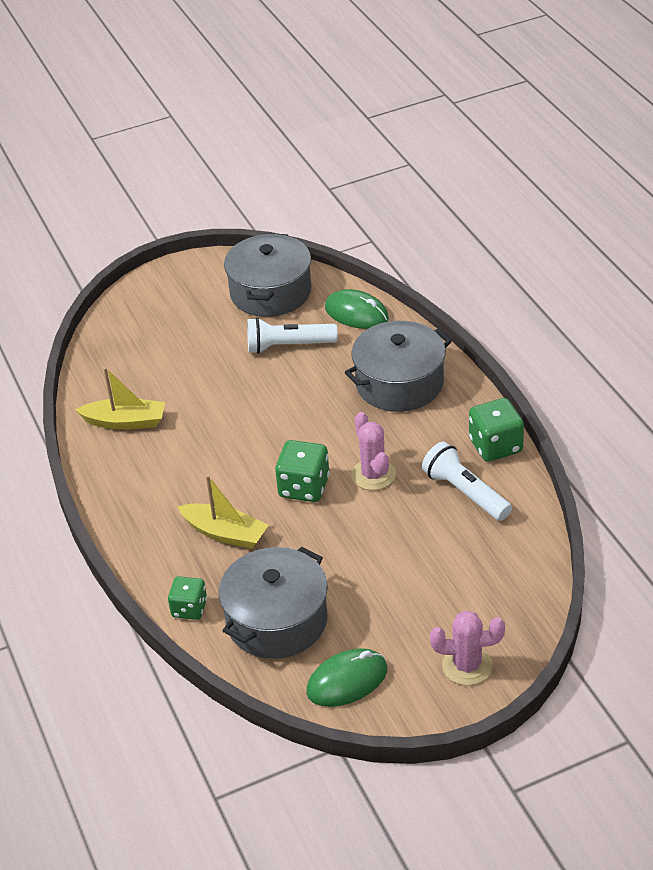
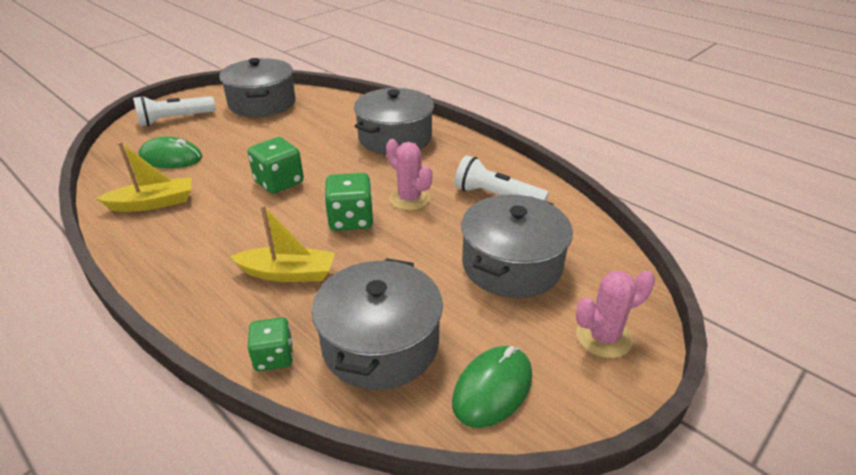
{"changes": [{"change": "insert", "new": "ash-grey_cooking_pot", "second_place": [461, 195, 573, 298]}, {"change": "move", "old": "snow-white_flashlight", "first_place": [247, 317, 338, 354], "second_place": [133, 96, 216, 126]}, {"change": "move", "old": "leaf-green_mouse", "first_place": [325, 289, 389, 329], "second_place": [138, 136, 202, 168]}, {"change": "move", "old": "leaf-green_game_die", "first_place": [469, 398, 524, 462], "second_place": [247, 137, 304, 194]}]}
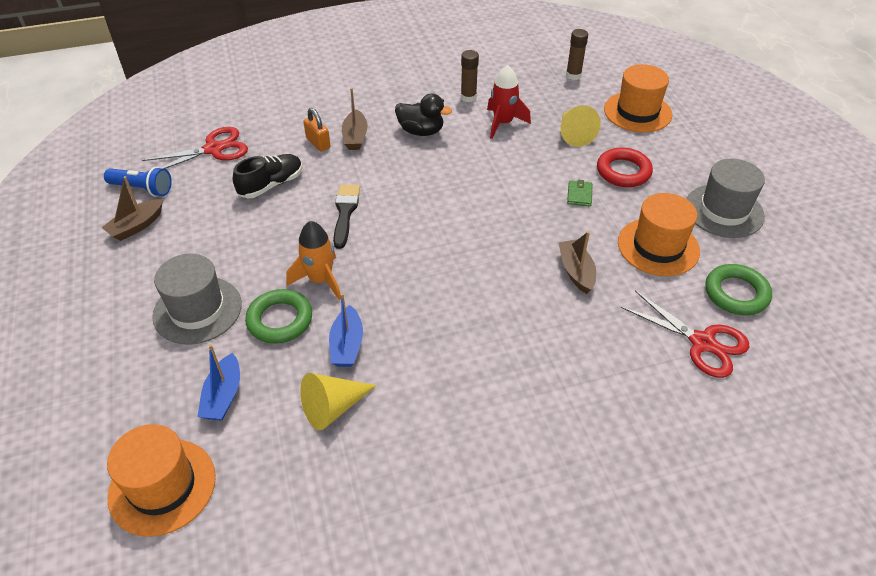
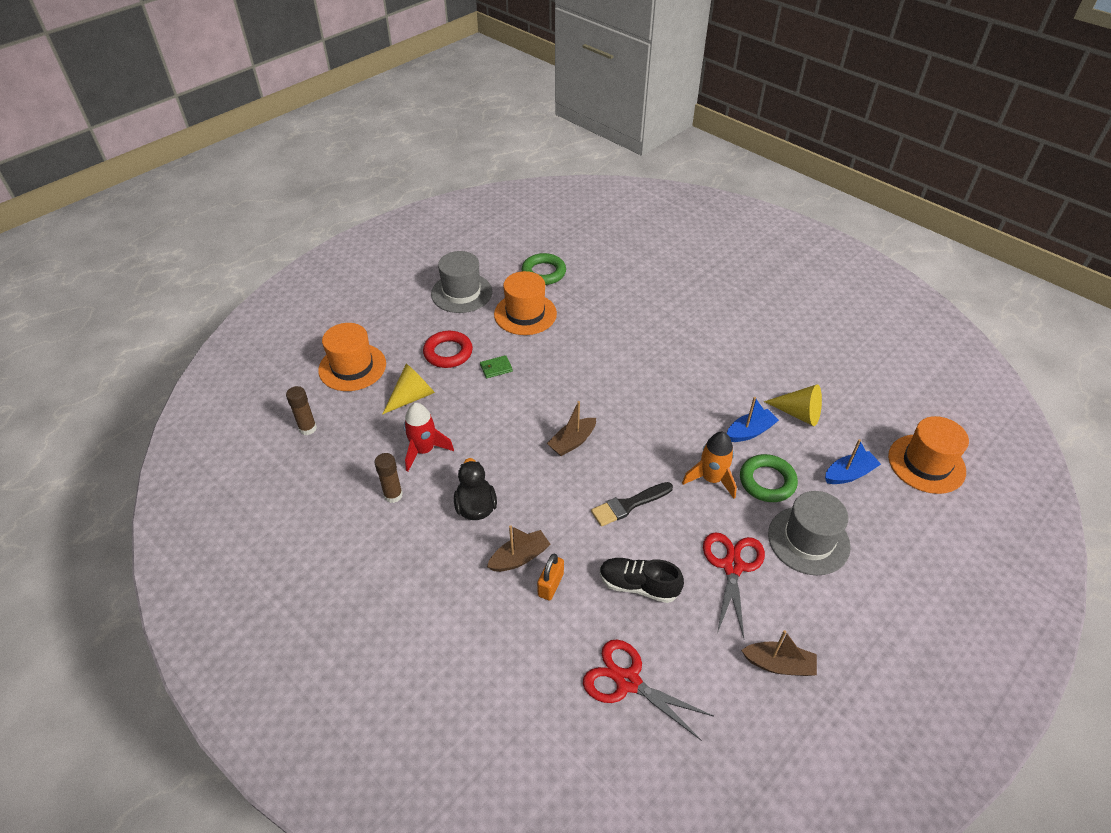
{"changes": [{"change": "delete", "old": "blue_flashlight", "first_place": [104, 167, 172, 197]}, {"change": "move", "old": "russet_sailboat", "first_place": [558, 231, 596, 294], "second_place": [547, 401, 596, 456]}, {"change": "move", "old": "red_pair_of_scissors", "first_place": [621, 290, 749, 378], "second_place": [703, 532, 765, 638]}]}
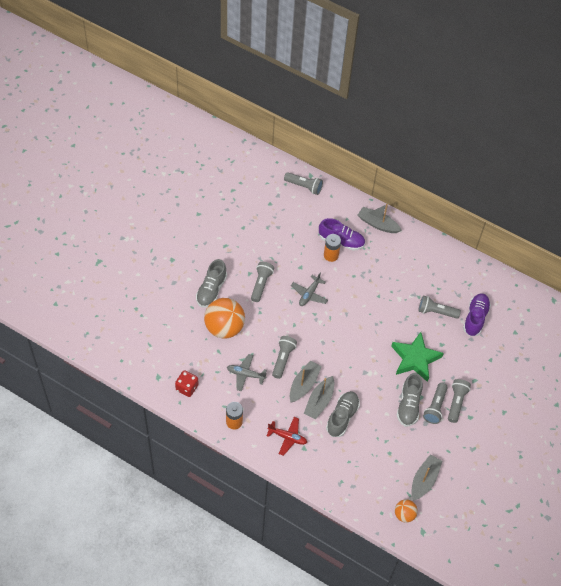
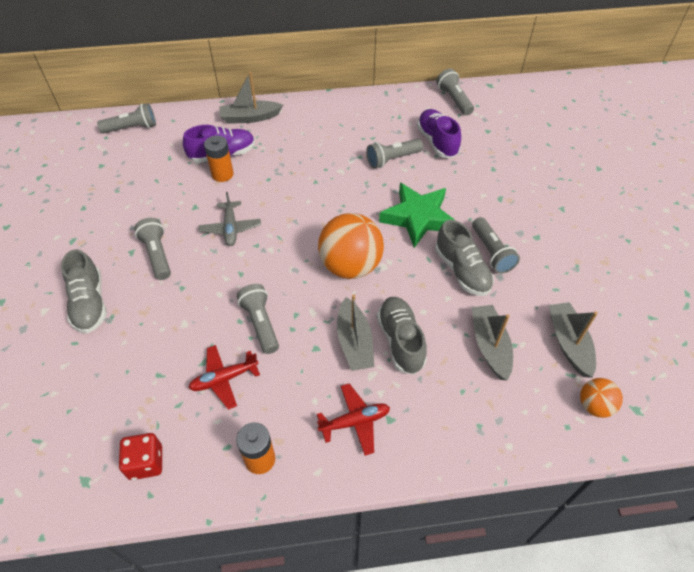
{"changes": [{"change": "move", "old": "orange_ball", "first_place": [204, 298, 245, 338], "second_place": [318, 213, 384, 279]}, {"change": "move", "old": "ash-grey_sailboat", "first_place": [290, 360, 322, 402], "second_place": [472, 305, 513, 381]}, {"change": "move", "old": "ash-grey_flashlight", "first_place": [448, 379, 471, 423], "second_place": [436, 69, 474, 115]}, {"change": "recolor", "old": "ash-grey_toy_plane", "new": "red_toy_plane", "first_place": [227, 354, 267, 392], "second_place": [188, 345, 260, 410]}]}
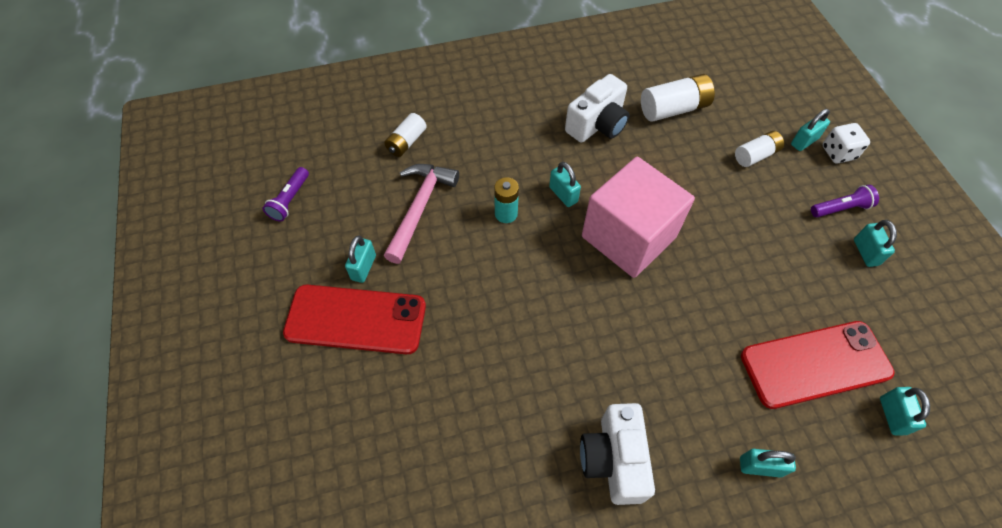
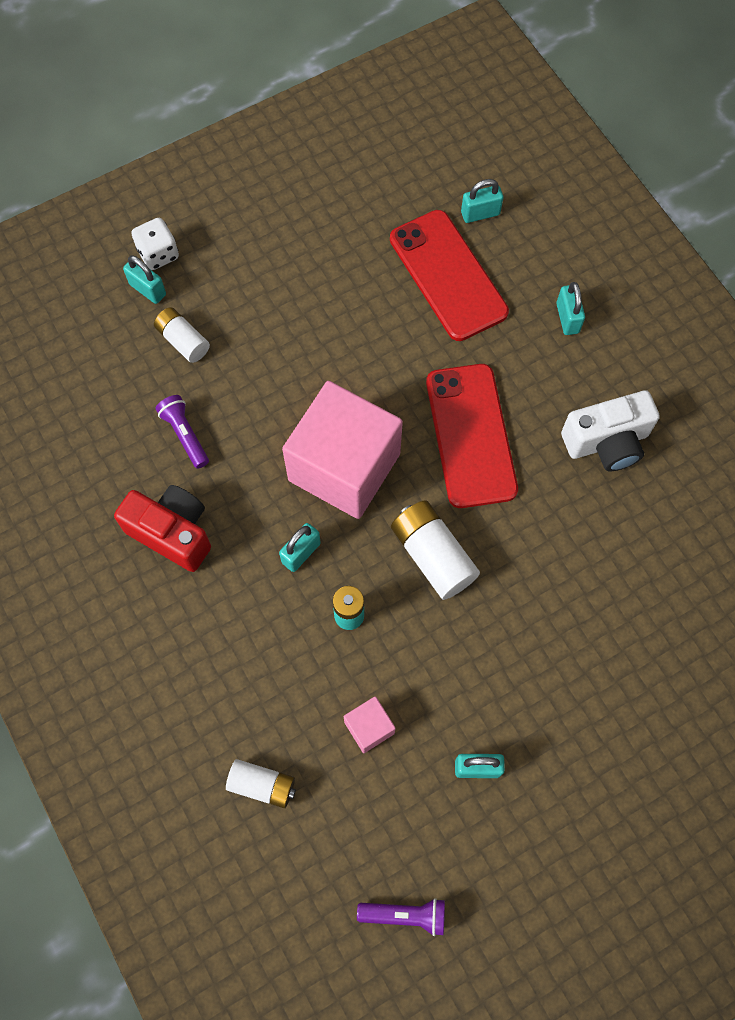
{"changes": [{"change": "delete", "old": "aqua_small_lock", "first_place": [854, 220, 897, 267]}, {"change": "move", "old": "red_smartphone", "first_place": [283, 284, 426, 354], "second_place": [426, 364, 518, 508]}, {"change": "move", "old": "snow-white_AA_battery", "first_place": [641, 74, 715, 122], "second_place": [391, 500, 480, 600]}, {"change": "move", "old": "violet_flashlight", "first_place": [811, 185, 879, 217], "second_place": [156, 395, 209, 469]}, {"change": "replace", "old": "rosy_carpenter's_hammer", "new": "rosy_block", "first_place": [384, 164, 459, 264], "second_place": [344, 696, 396, 753]}, {"change": "recolor", "old": "snow-white_compact_camera", "new": "red_compact_camera", "first_place": [565, 74, 629, 143], "second_place": [114, 485, 211, 572]}]}
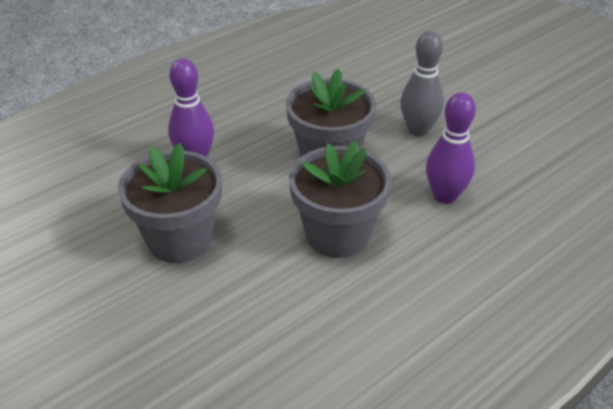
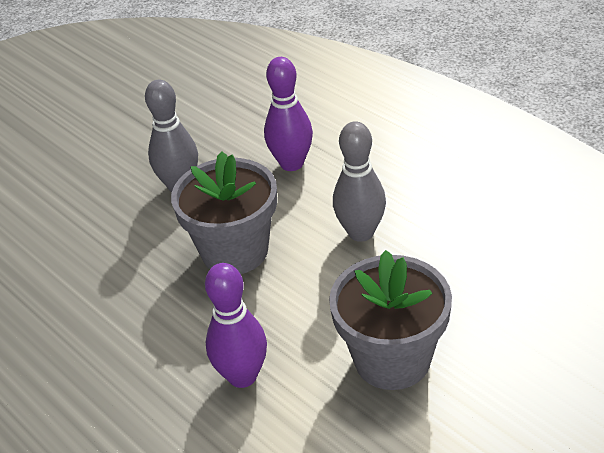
{"changes": [{"change": "replace", "old": "ash-grey_plant_pot", "new": "ash-grey_bowling_pin", "first_place": [289, 141, 391, 258], "second_place": [333, 121, 386, 242]}]}
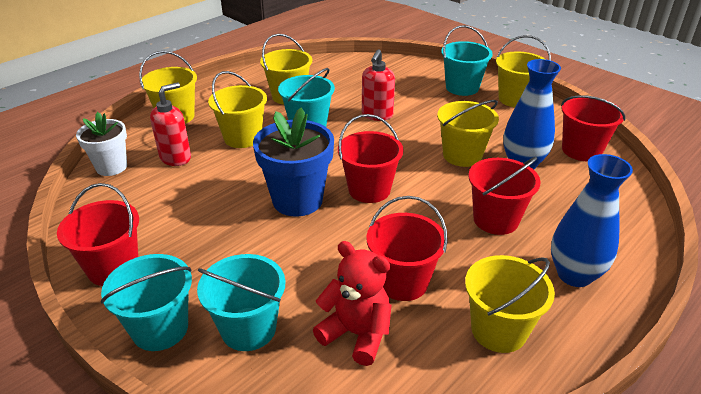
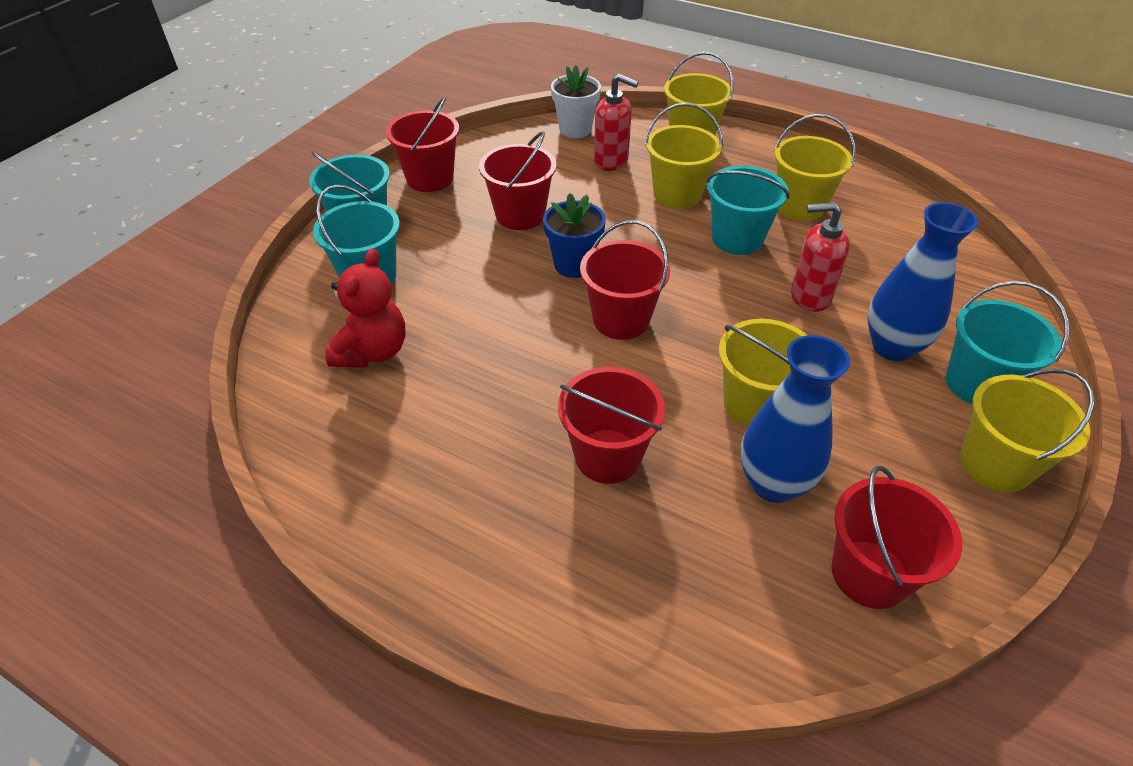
{"changes": [{"change": "delete", "old": "bright_yellow_sand_bucket", "first_place": [465, 255, 555, 353]}, {"change": "move", "old": "red_sand_bucket", "first_place": [366, 196, 448, 301], "second_place": [479, 132, 556, 230]}, {"change": "move", "old": "blue_tall_vase", "first_place": [551, 154, 633, 287], "second_place": [867, 202, 978, 361]}, {"change": "resize", "old": "blue_plant_pot", "first_place": [253, 108, 334, 217], "second_place": [543, 193, 606, 278], "factor": 0.64}]}
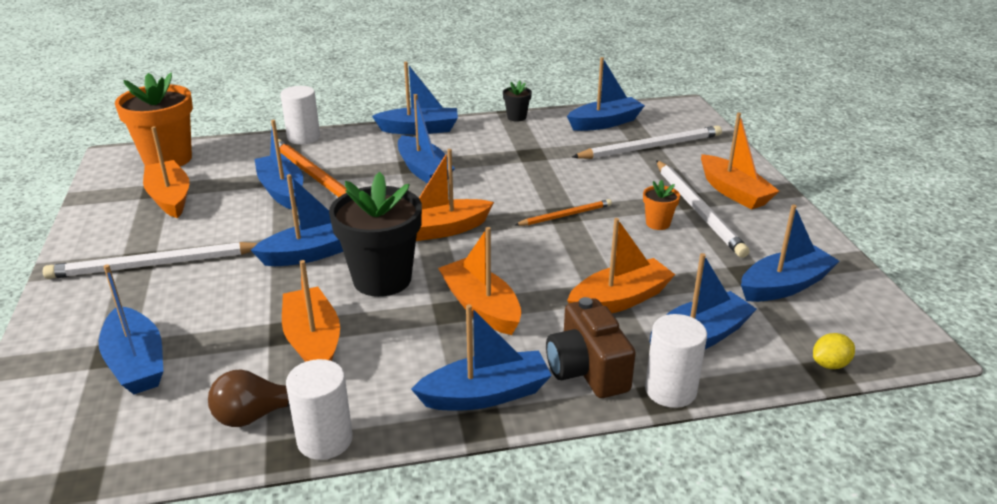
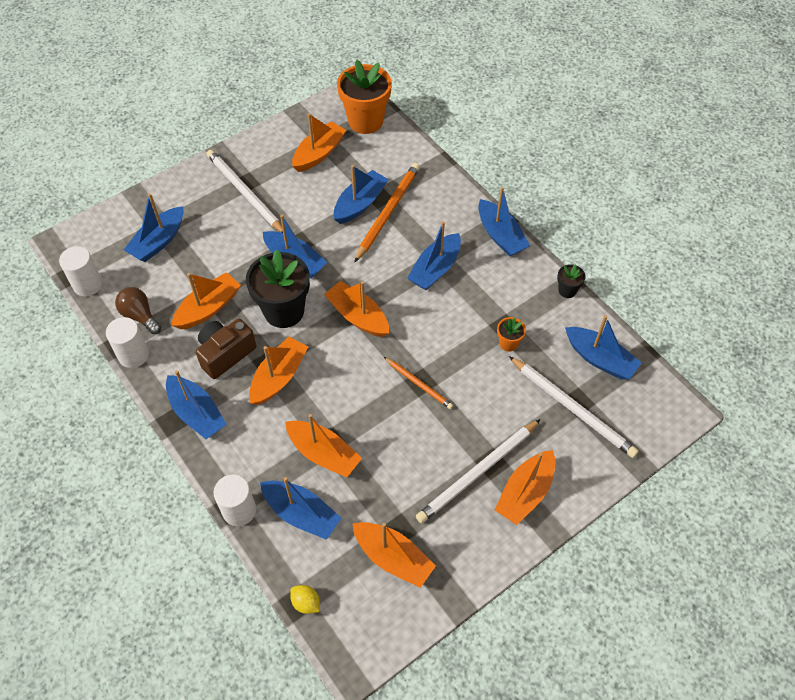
{"changes": [{"change": "move", "old": "snow-white_cylinder", "first_place": [280, 86, 320, 145], "second_place": [59, 246, 102, 296]}, {"change": "move", "old": "russet_compact_camera", "first_place": [546, 297, 636, 398], "second_place": [195, 319, 256, 379]}, {"change": "move", "old": "orange_plant_pot", "first_place": [643, 180, 680, 230], "second_place": [497, 317, 526, 352]}, {"change": "recolor", "old": "blue_sailboat", "new": "orange_sailboat", "first_place": [741, 205, 839, 302], "second_place": [352, 522, 436, 588]}]}
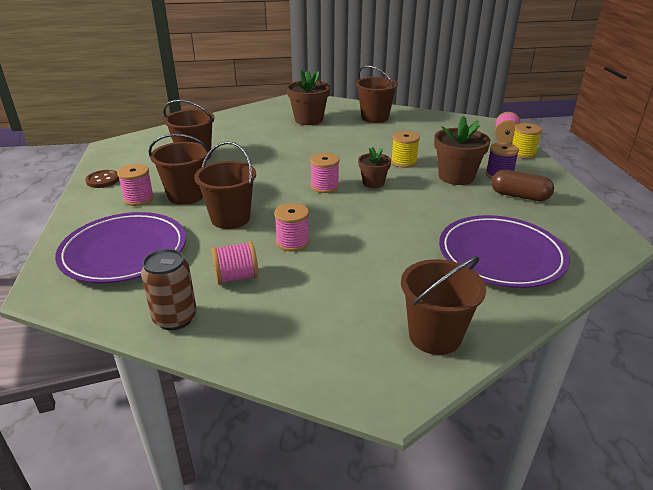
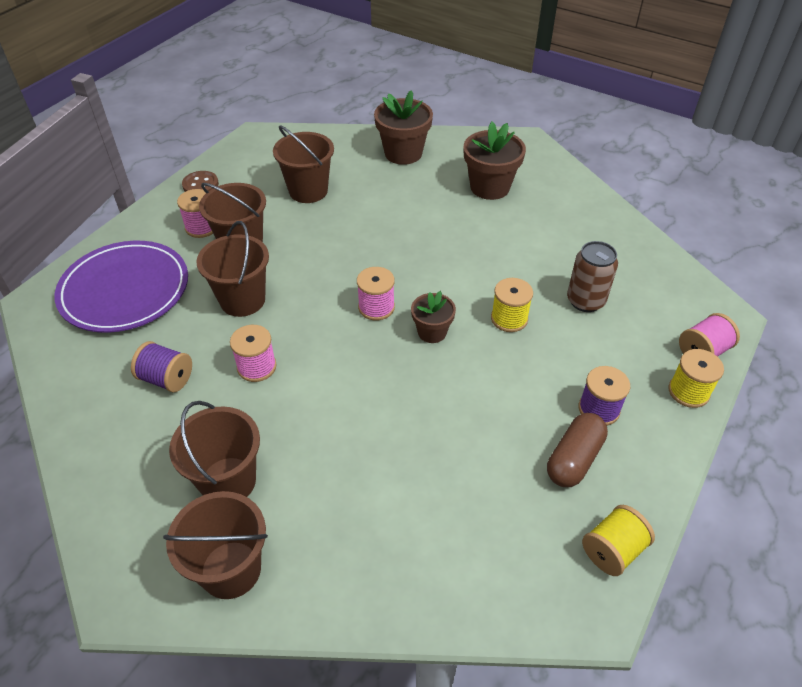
{"changes": [{"change": "delete", "old": "violet_plate", "first_place": [439, 215, 570, 288]}, {"change": "insert", "new": "bright_yellow_spool", "second_place": [582, 505, 655, 576]}, {"change": "move", "old": "russet_can", "first_place": [141, 249, 197, 330], "second_place": [567, 241, 618, 312]}, {"change": "move", "old": "russet_sand_bucket", "first_place": [356, 65, 398, 123], "second_place": [169, 401, 260, 497]}, {"change": "move", "old": "russet_plant_pot", "first_place": [434, 116, 490, 185], "second_place": [374, 90, 433, 165]}, {"change": "recolor", "old": "rosy_spool", "new": "violet_spool", "first_place": [212, 241, 258, 285], "second_place": [131, 341, 192, 392]}, {"change": "rotate", "old": "russet_pill", "first_place": [491, 170, 554, 201], "second_place": [547, 413, 608, 487], "degrees": 60}]}
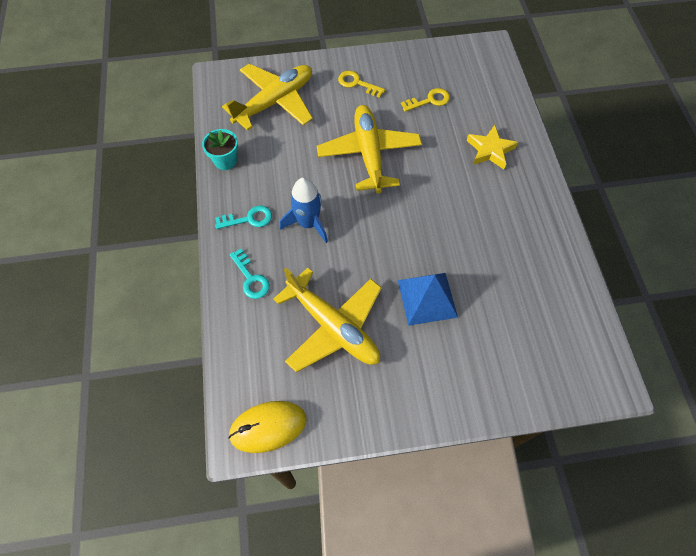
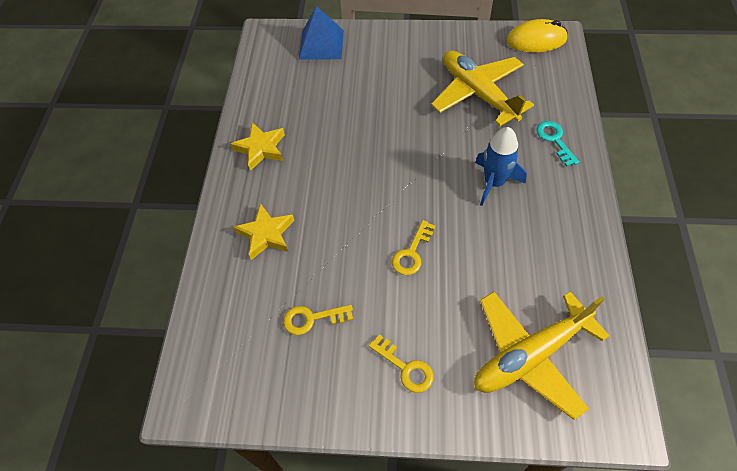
{"changes": [{"change": "delete", "old": "aqua_plant_pot", "first_place": [202, 129, 238, 170]}, {"change": "delete", "old": "aqua_door_key", "first_place": [215, 205, 272, 229]}, {"change": "insert", "new": "bright_yellow_star", "second_place": [231, 122, 285, 171]}, {"change": "move", "old": "blue_pyramid", "first_place": [398, 273, 458, 326], "second_place": [299, 6, 344, 60]}, {"change": "replace", "old": "bright_yellow_toy_plane", "new": "bright_yellow_door_key", "first_place": [317, 105, 422, 193], "second_place": [392, 220, 436, 275]}]}
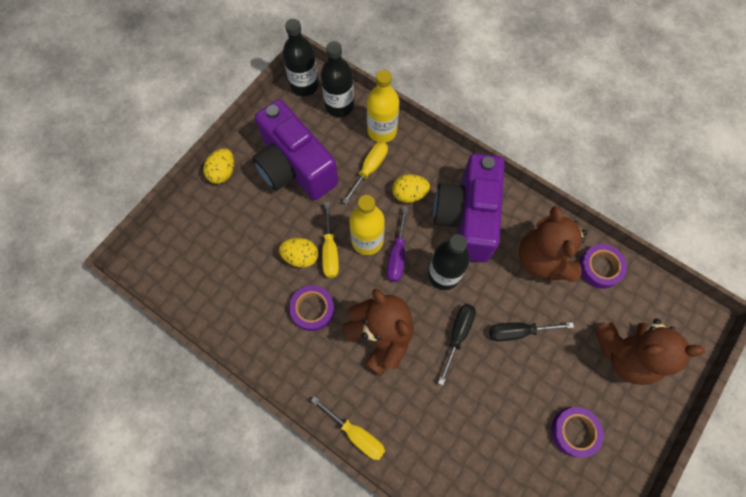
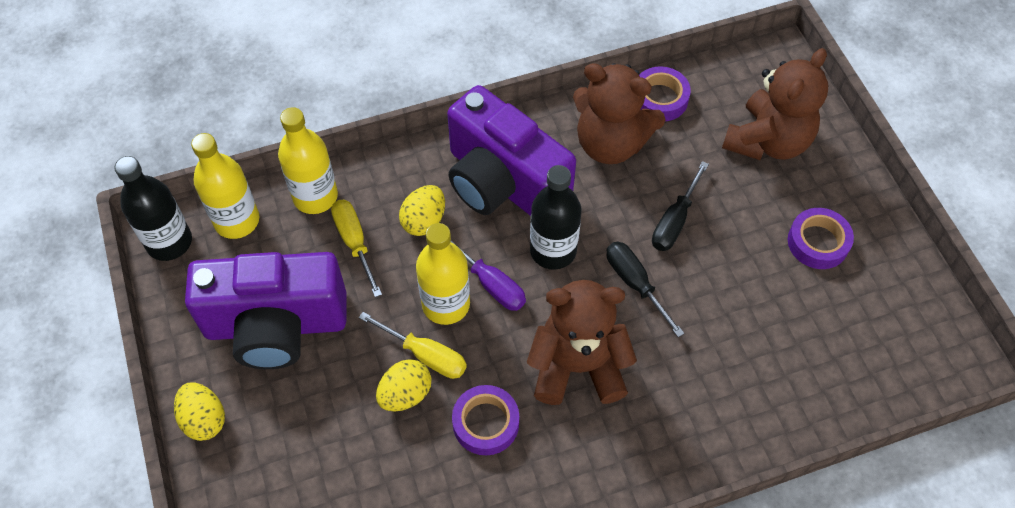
{"changes": [{"change": "delete", "old": "bright_yellow_hand_screwdriver", "first_place": [311, 396, 385, 460]}, {"change": "recolor", "old": "jet-black_bottle", "new": "bright_yellow_bottle", "first_place": [321, 41, 354, 117], "second_place": [191, 133, 259, 239]}]}
